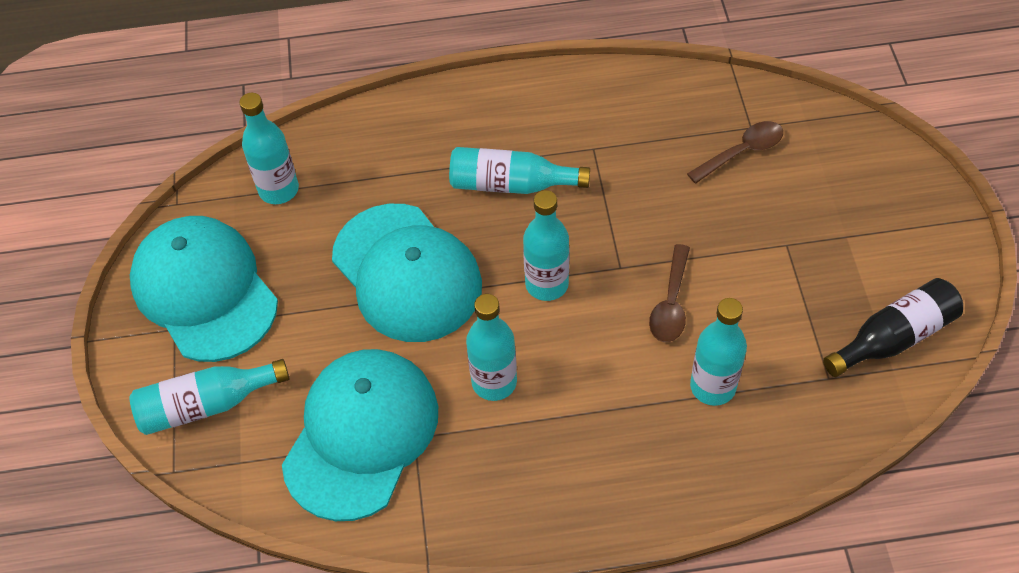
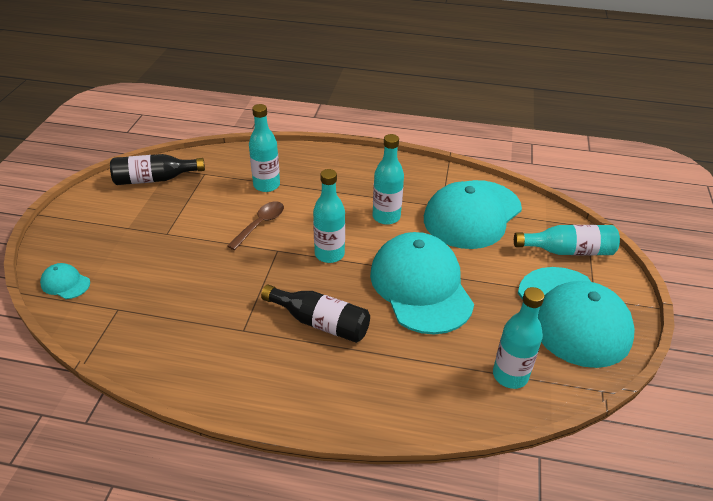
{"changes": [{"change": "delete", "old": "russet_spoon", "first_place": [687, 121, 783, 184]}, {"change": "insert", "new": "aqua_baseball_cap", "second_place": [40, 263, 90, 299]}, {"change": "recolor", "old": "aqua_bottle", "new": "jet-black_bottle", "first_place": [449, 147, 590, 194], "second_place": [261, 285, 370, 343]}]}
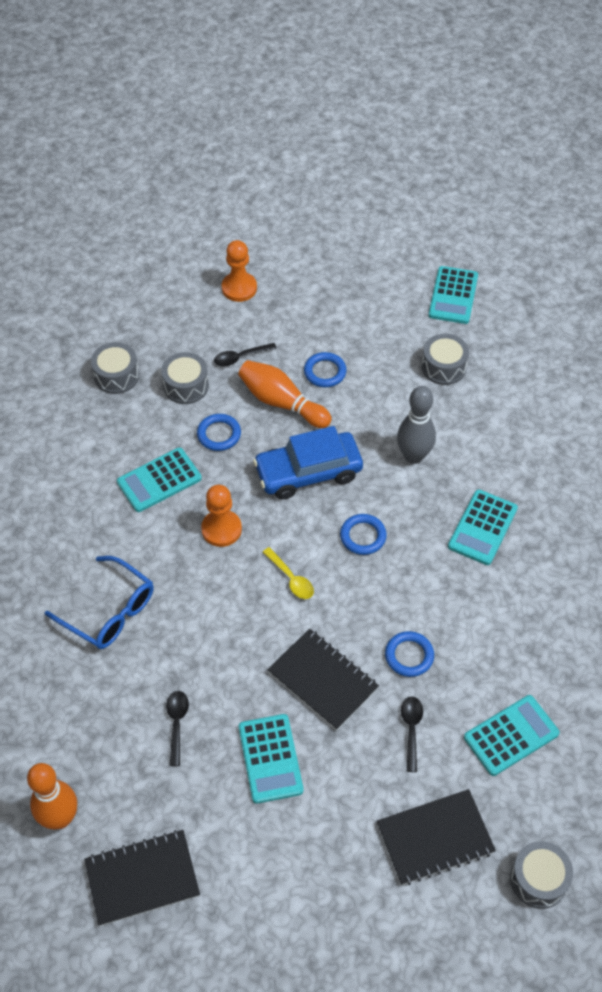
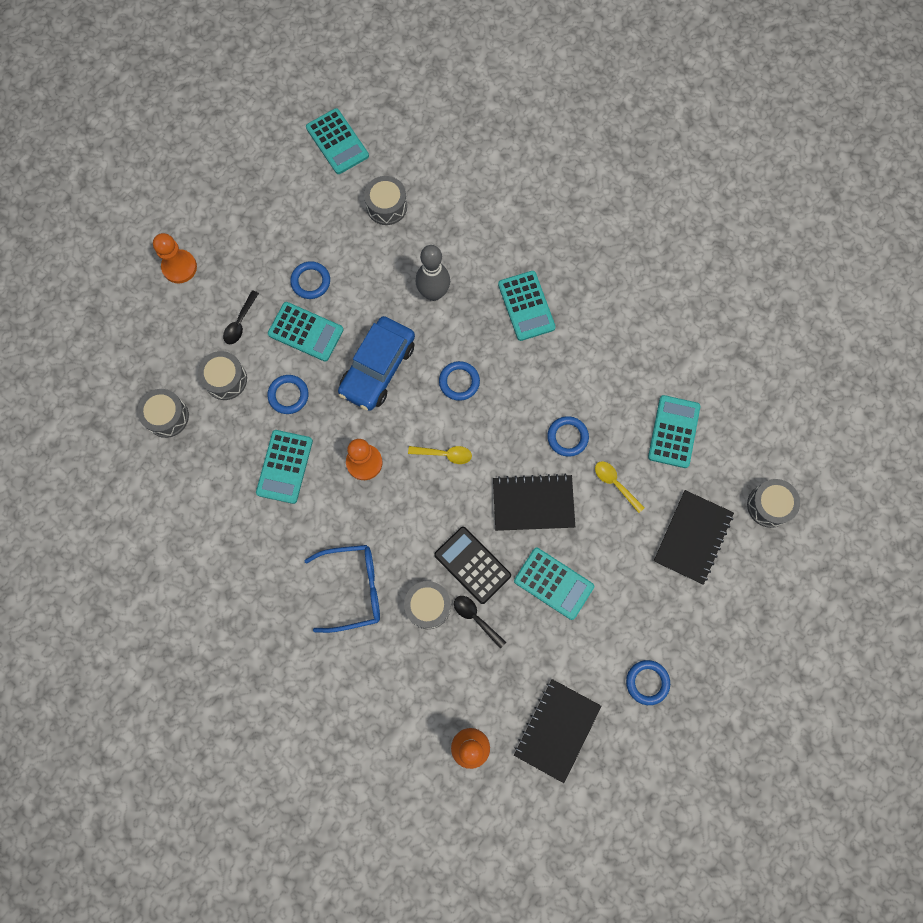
{"changes": [{"change": "insert", "new": "ash-grey_drum", "second_place": [404, 581, 451, 629]}, {"change": "insert", "new": "jet-black_adding_machine", "second_place": [434, 527, 511, 604]}, {"change": "insert", "new": "blue_torus", "second_place": [626, 660, 670, 705]}, {"change": "replace", "old": "orange_bowling_pin", "new": "aqua_adding_machine", "first_place": [238, 360, 332, 428], "second_place": [268, 302, 343, 361]}, {"change": "recolor", "old": "jet-black_spoon", "new": "bright_yellow_spoon", "first_place": [401, 697, 423, 772], "second_place": [595, 461, 645, 513]}]}
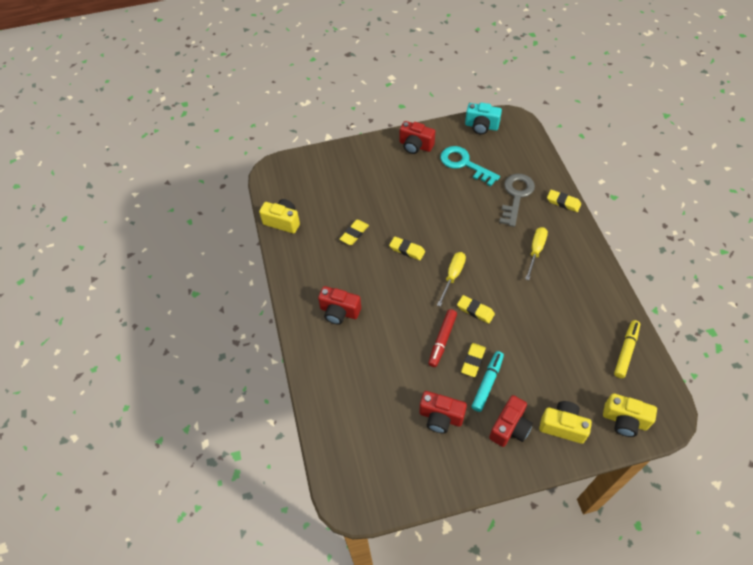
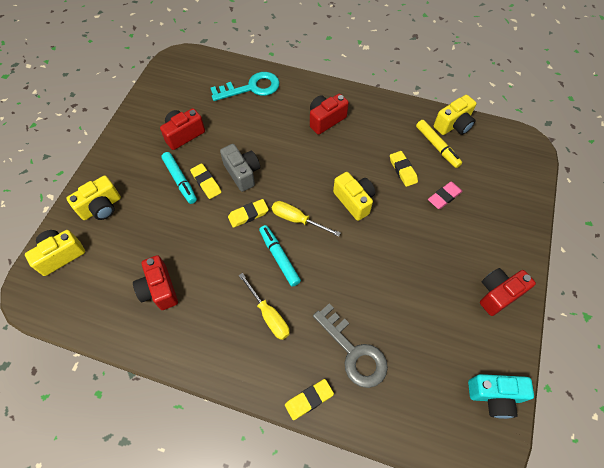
{"changes": [{"change": "insert", "new": "aqua_felt_pen", "second_place": [259, 225, 301, 287]}, {"change": "insert", "new": "rosy_pencil_eraser", "second_place": [428, 182, 463, 209]}, {"change": "move", "old": "aqua_door_key", "first_place": [440, 146, 500, 187], "second_place": [210, 72, 280, 101]}, {"change": "move", "old": "red_compact_camera", "first_place": [489, 395, 533, 447], "second_place": [133, 255, 178, 310]}, {"change": "move", "old": "bright_yellow_felt_pen", "first_place": [614, 320, 640, 378], "second_place": [416, 120, 462, 168]}, {"change": "replace", "old": "bright_yellow_pencil_eraser", "new": "bright_yellow_compact_camera", "first_place": [389, 236, 425, 260], "second_place": [333, 172, 375, 221]}, {"change": "replace", "old": "red_felt_pen", "new": "ash-grey_compact_camera", "first_place": [428, 309, 457, 367], "second_place": [220, 144, 260, 192]}, {"change": "rotate", "old": "bright_yellow_hand_screwdriver", "first_place": [437, 252, 466, 307], "second_place": [272, 201, 340, 237], "degrees": 150}, {"change": "rotate", "old": "aqua_compact_camera", "first_place": [465, 103, 502, 135], "second_place": [468, 374, 534, 419], "degrees": -135}]}
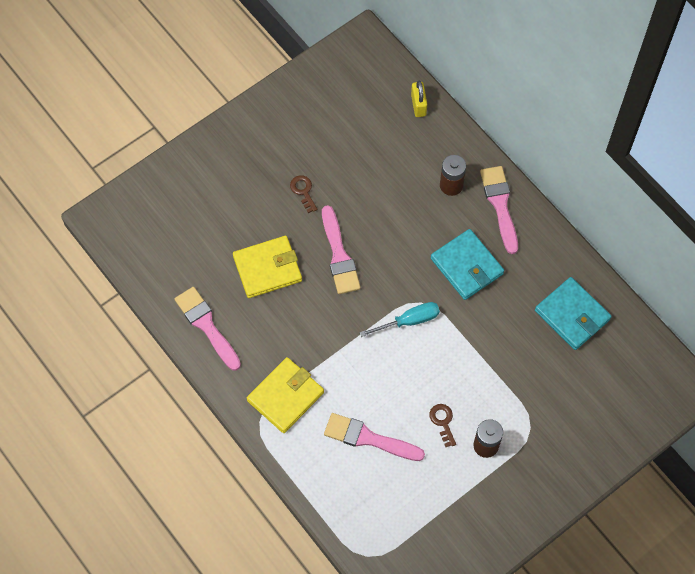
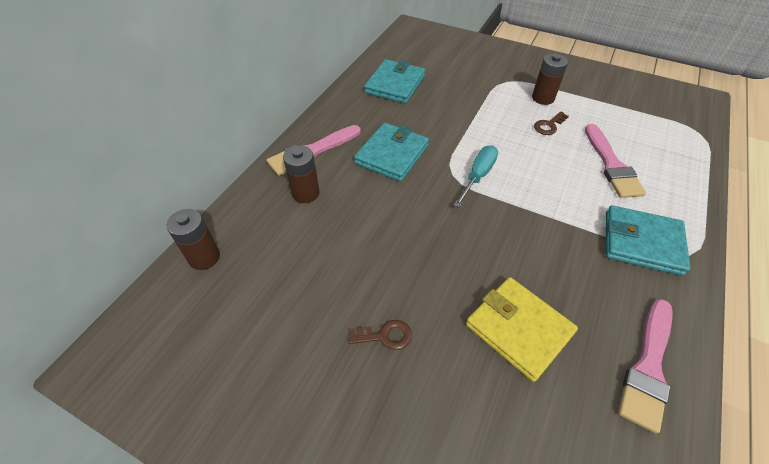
{"changes": [{"change": "delete", "old": "rosy_brush", "first_place": [322, 205, 361, 294]}, {"change": "replace", "old": "bright_yellow_small_lock", "new": "russet_AA_battery", "first_place": [411, 81, 427, 117], "second_place": [167, 209, 220, 270]}, {"change": "recolor", "old": "bright_yellow_billfold", "new": "aqua_billfold", "first_place": [247, 357, 324, 433], "second_place": [606, 205, 690, 276]}, {"change": "rotate", "old": "russet_door_key", "first_place": [290, 175, 317, 213], "second_place": [348, 320, 412, 350], "degrees": -135}, {"change": "rotate", "old": "aqua_hand_screwdriver", "first_place": [360, 302, 440, 337], "second_place": [453, 145, 498, 208], "degrees": 75}]}
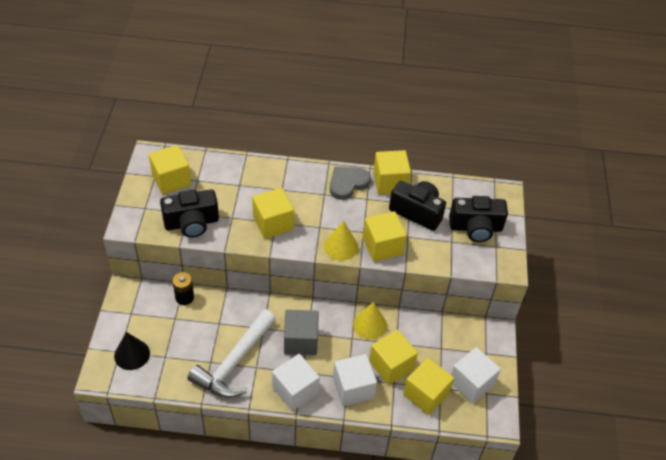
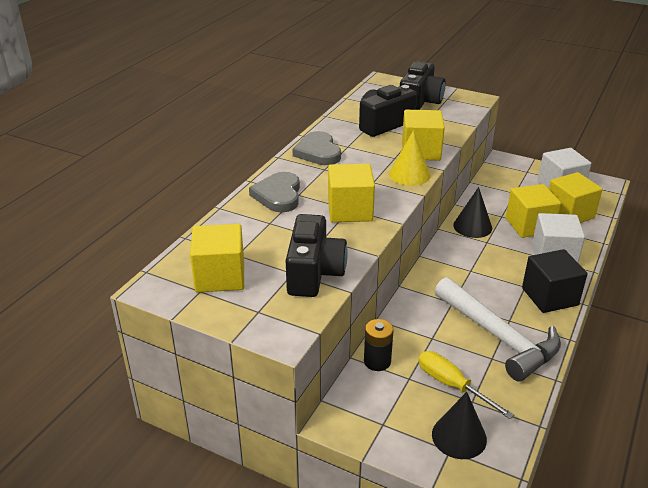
{"changes": [{"change": "delete", "old": "ash-grey_block", "first_place": [284, 310, 319, 355]}, {"change": "delete", "old": "bright_yellow_block", "first_place": [373, 150, 411, 194]}, {"change": "insert", "new": "ash-grey_heart", "second_place": [249, 172, 300, 212]}, {"change": "insert", "new": "bright_yellow_hand_screwdriver", "second_place": [418, 351, 514, 419]}, {"change": "recolor", "old": "snow-white_block", "new": "jet-black_block", "first_place": [272, 354, 320, 411], "second_place": [522, 249, 587, 313]}, {"change": "recolor", "old": "bright_yellow_solid_cone", "new": "jet-black_solid_cone", "first_place": [353, 302, 387, 339], "second_place": [453, 187, 492, 238]}]}
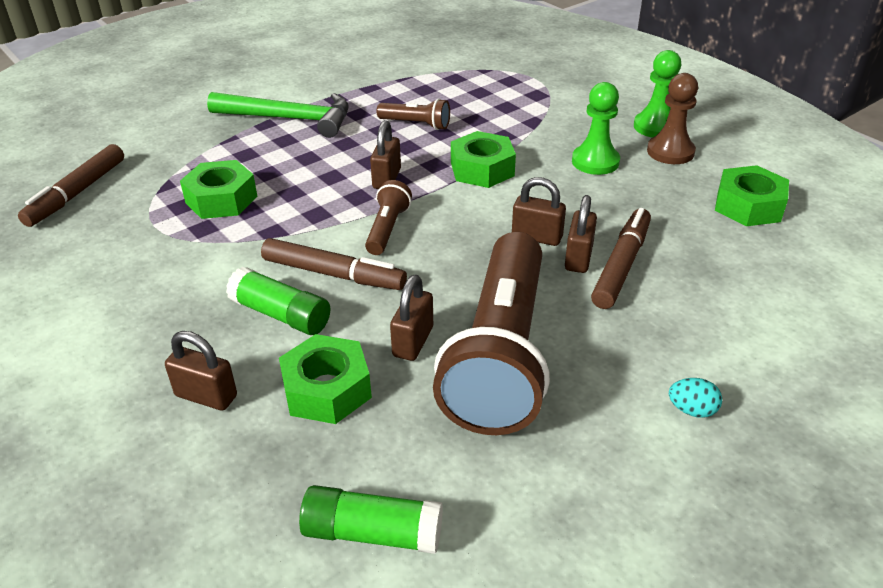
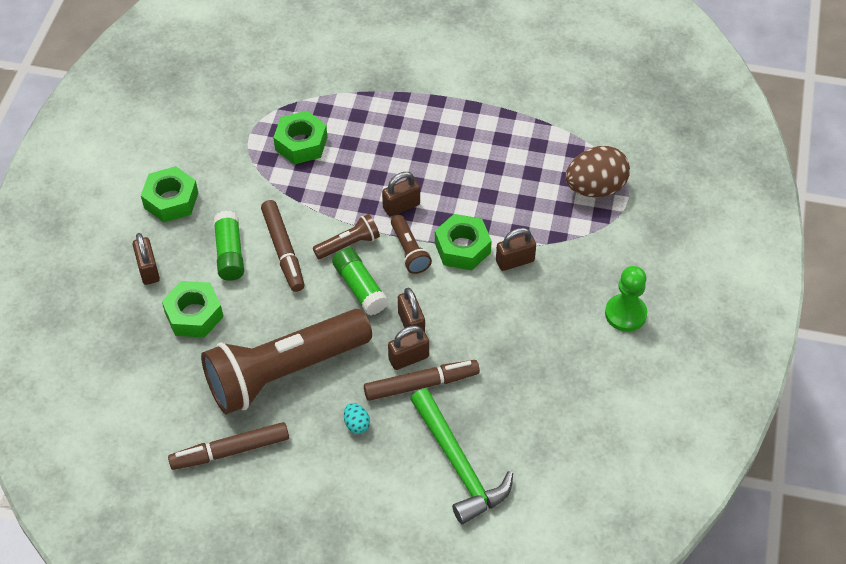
{"changes": [{"change": "delete", "old": "leaf-green_game_pawn", "first_place": [572, 82, 620, 175]}, {"change": "delete", "old": "russet_game_pawn", "first_place": [647, 73, 698, 164]}, {"change": "insert", "new": "russet_egg_shape", "second_place": [565, 146, 630, 197]}, {"change": "move", "old": "russet_felt_pen", "first_place": [18, 144, 124, 227], "second_place": [168, 422, 289, 470]}, {"change": "move", "old": "leaf-green_carpenter's_hammer", "first_place": [207, 92, 349, 138], "second_place": [410, 389, 513, 524]}, {"change": "move", "old": "leaf-green_glue", "first_place": [299, 485, 443, 554], "second_place": [332, 248, 388, 315]}, {"change": "move", "old": "russet_flashlight", "first_place": [377, 98, 450, 130], "second_place": [391, 215, 432, 274]}, {"change": "move", "old": "russet_small_lock", "first_place": [390, 275, 433, 361], "second_place": [496, 228, 536, 271]}, {"change": "move", "old": "aqua_egg_shape", "first_place": [669, 378, 722, 418], "second_place": [344, 403, 370, 434]}, {"change": "move", "old": "leaf-green_hexagon_nut", "first_place": [715, 165, 789, 226], "second_place": [141, 166, 198, 222]}]}
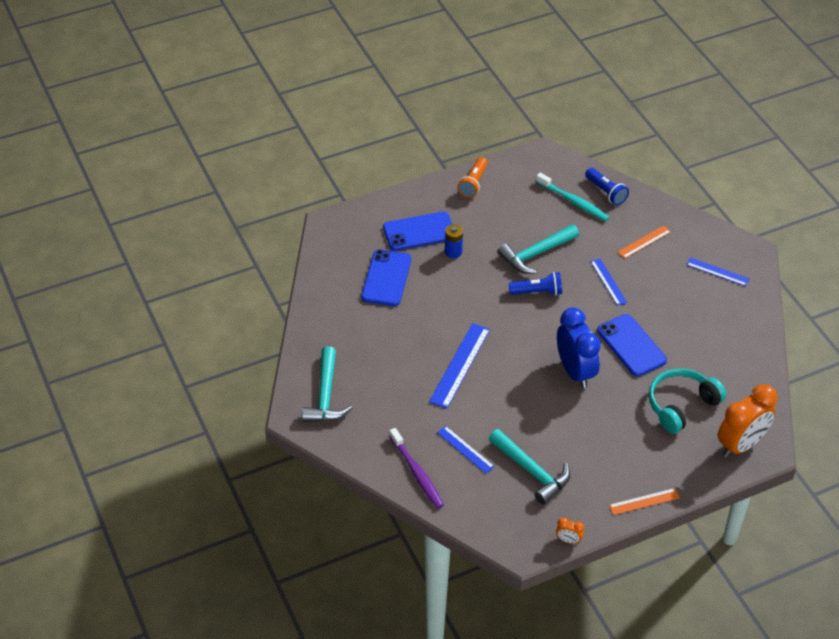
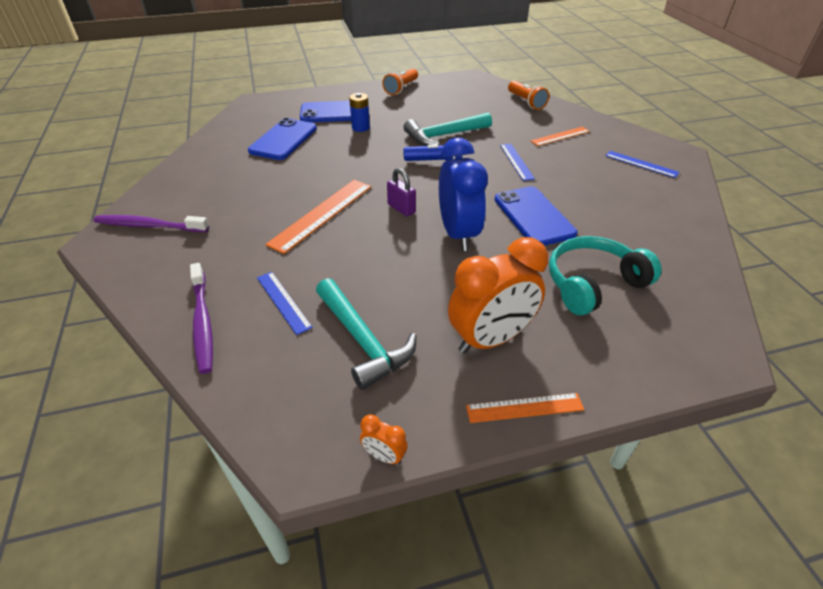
{"changes": [{"change": "delete", "old": "aqua_tooth_brush", "first_place": [536, 173, 609, 221]}, {"change": "insert", "new": "violet_small_lock", "second_place": [387, 168, 416, 217]}, {"change": "move", "old": "orange_bedside_clock", "first_place": [718, 384, 777, 458], "second_place": [448, 237, 548, 354]}, {"change": "replace", "old": "aqua_carpenter's_hammer", "new": "violet_tooth_brush", "first_place": [302, 346, 352, 422], "second_place": [94, 215, 209, 232]}, {"change": "recolor", "old": "blue_ruler", "new": "orange_ruler", "first_place": [429, 323, 490, 409], "second_place": [265, 180, 371, 254]}, {"change": "recolor", "old": "blue_flashlight", "new": "orange_flashlight", "first_place": [585, 168, 629, 205], "second_place": [508, 81, 549, 110]}]}
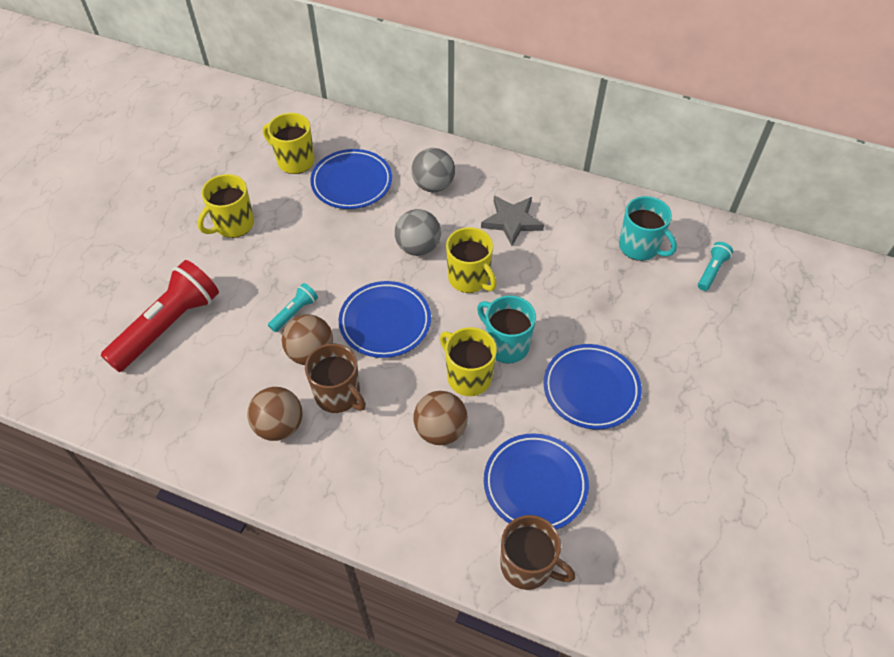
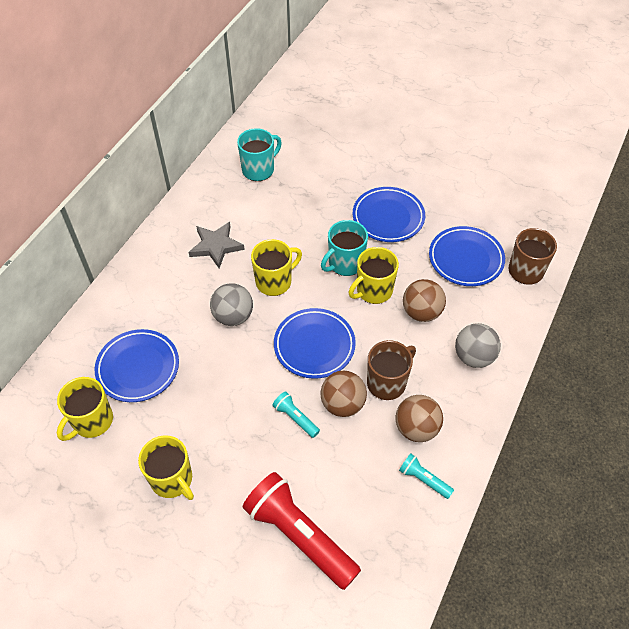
{"changes": [{"change": "move", "old": "ash-grey_ball", "first_place": [411, 148, 455, 192], "second_place": [455, 323, 501, 368]}, {"change": "move", "old": "aqua_flashlight", "first_place": [698, 242, 733, 291], "second_place": [399, 453, 454, 499]}]}
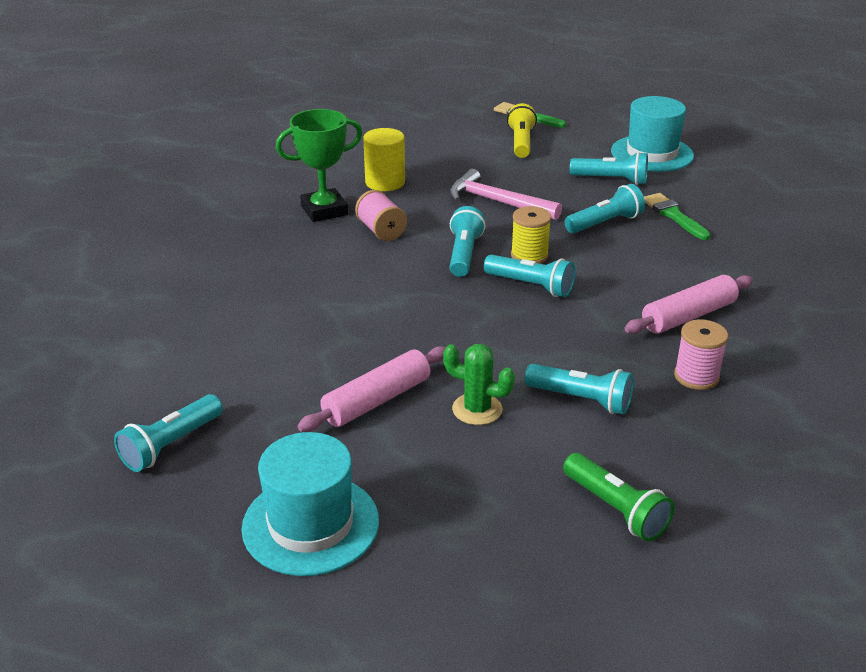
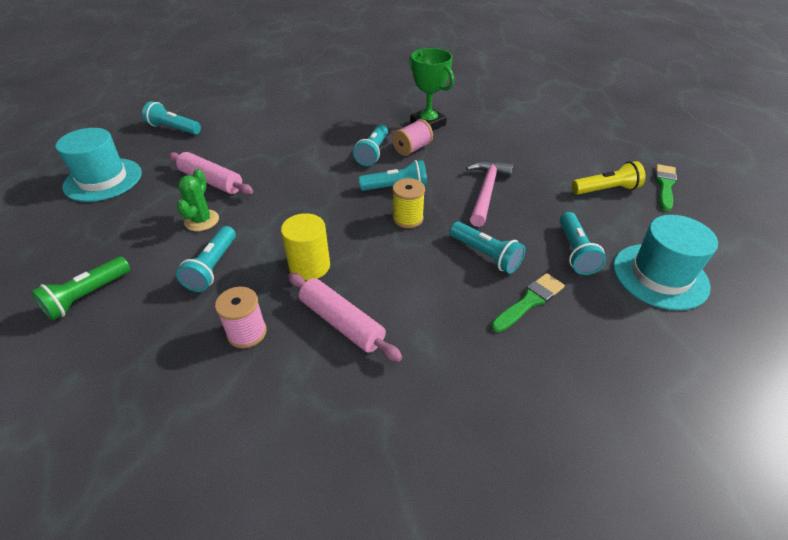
{"changes": [{"change": "move", "old": "bright_yellow_cylinder", "first_place": [363, 128, 405, 191], "second_place": [281, 213, 330, 281]}, {"change": "move", "old": "aqua_flashlight", "first_place": [484, 254, 576, 297], "second_place": [353, 124, 388, 166]}]}
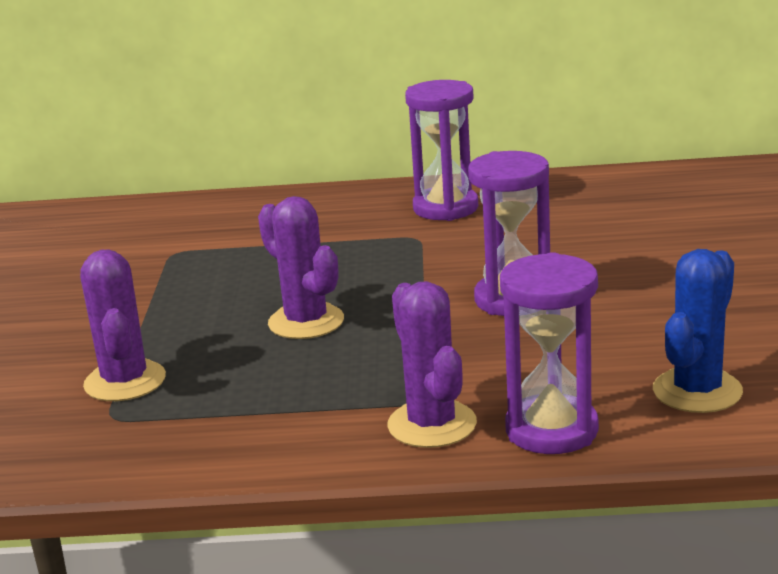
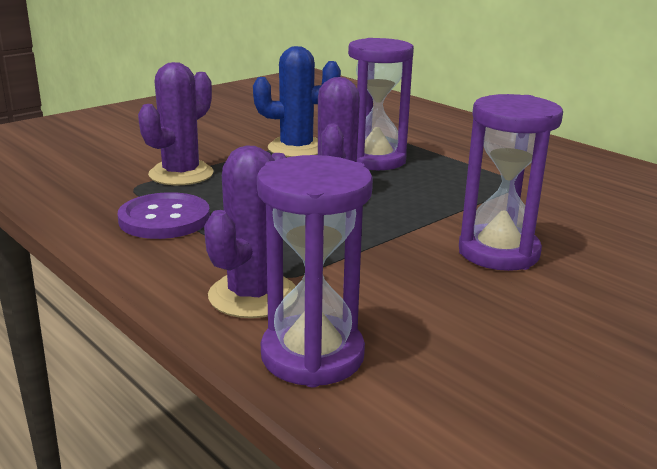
{"changes": [{"change": "insert", "new": "violet_button", "second_place": [118, 192, 210, 239]}, {"change": "move", "old": "violet_hourglass", "first_place": [405, 80, 478, 221], "second_place": [348, 38, 414, 170]}, {"change": "move", "old": "blue_saguaro_cactus", "first_place": [653, 249, 743, 413], "second_place": [253, 46, 341, 157]}]}
